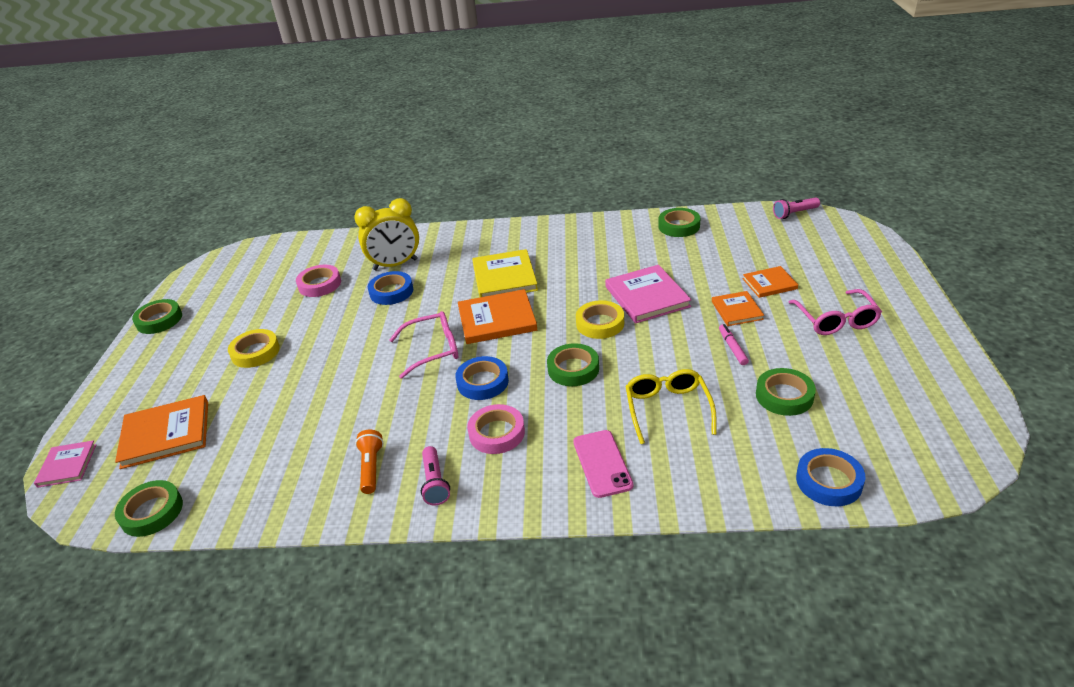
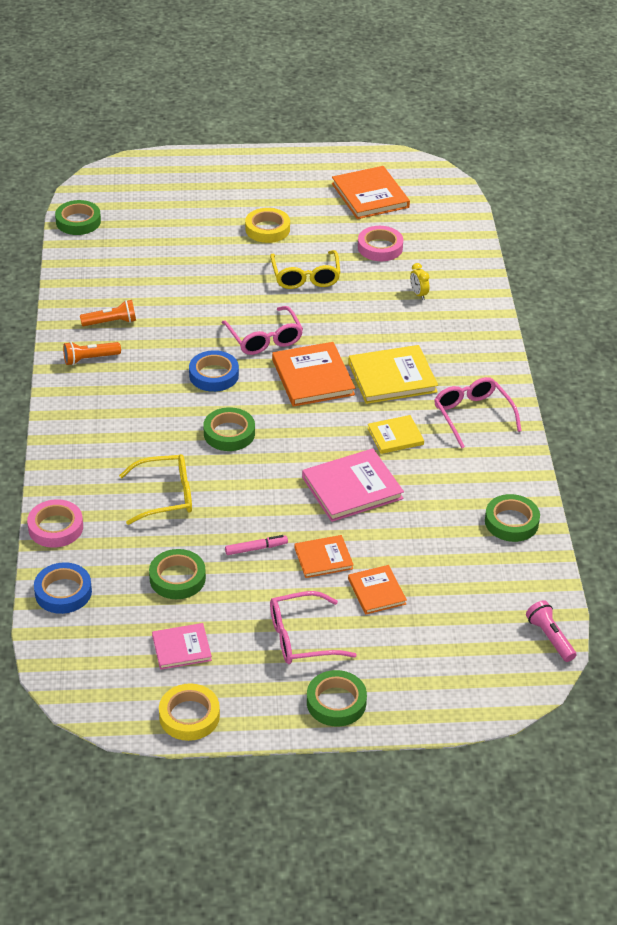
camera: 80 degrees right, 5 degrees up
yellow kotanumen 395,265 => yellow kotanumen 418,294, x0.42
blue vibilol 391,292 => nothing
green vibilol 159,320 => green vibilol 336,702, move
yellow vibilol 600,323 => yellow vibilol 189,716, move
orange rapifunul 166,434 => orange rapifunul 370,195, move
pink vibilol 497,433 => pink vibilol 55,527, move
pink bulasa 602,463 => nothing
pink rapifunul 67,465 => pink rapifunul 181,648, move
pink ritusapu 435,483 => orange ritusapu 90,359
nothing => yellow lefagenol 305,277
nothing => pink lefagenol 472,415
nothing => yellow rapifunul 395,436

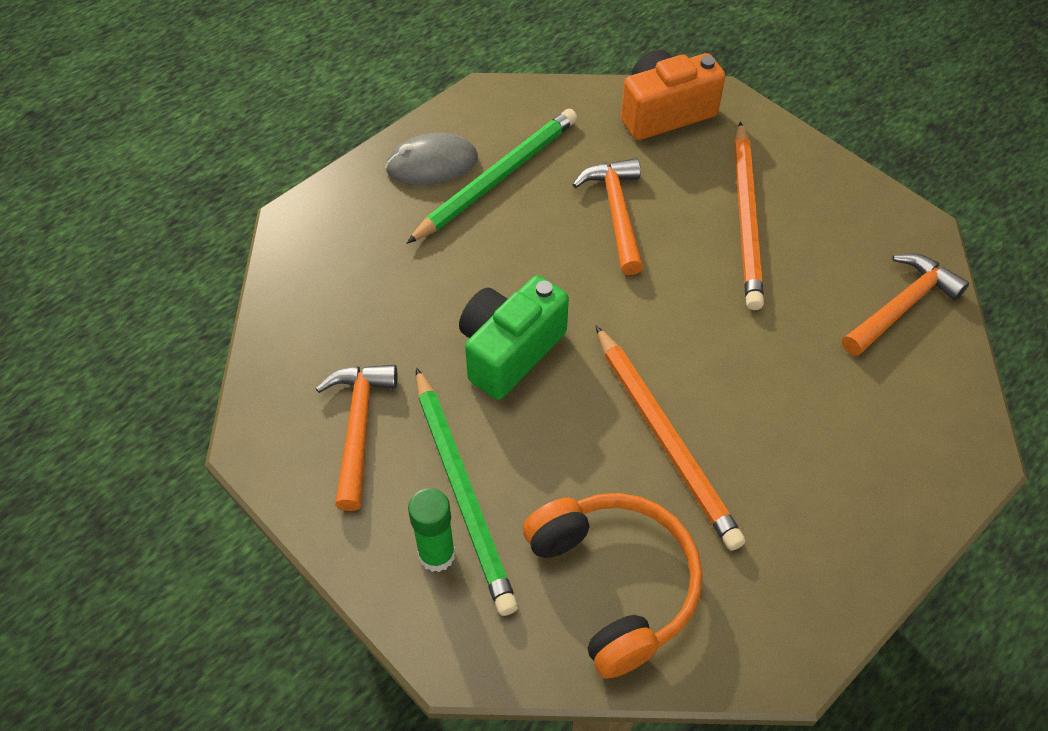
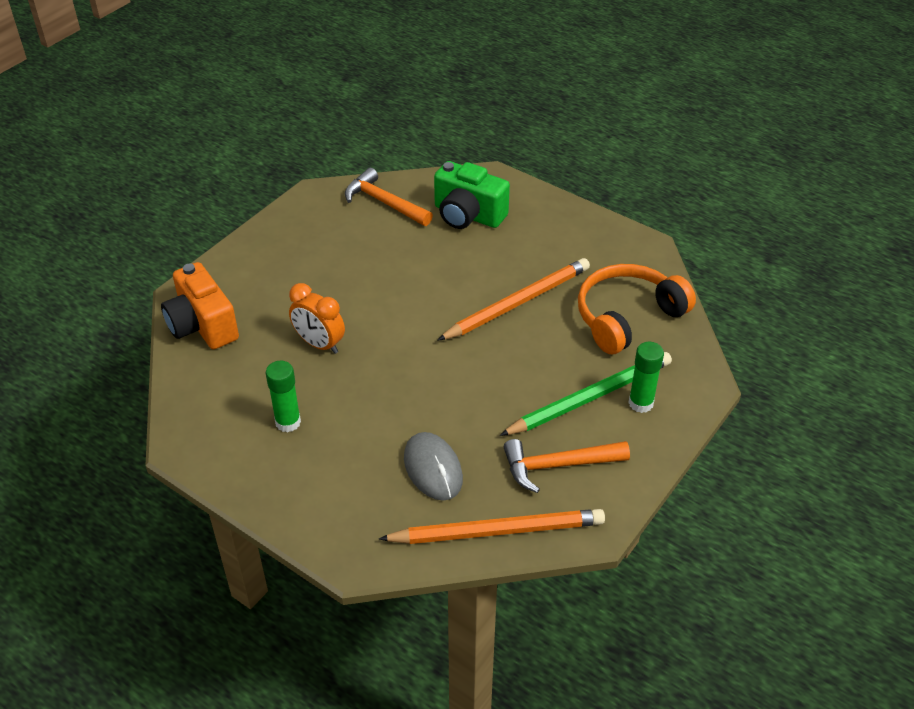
camera: 100 degrees left, 10 degrees down
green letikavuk 497,178 => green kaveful 288,422
orange letikavuk 746,218 => orange letikavuk 497,531, move
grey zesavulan 432,164 => grey zesavulan 433,469, move
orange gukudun 616,213 => orange kotanumen 319,344
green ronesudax 509,351 => green ronesudax 468,215, move

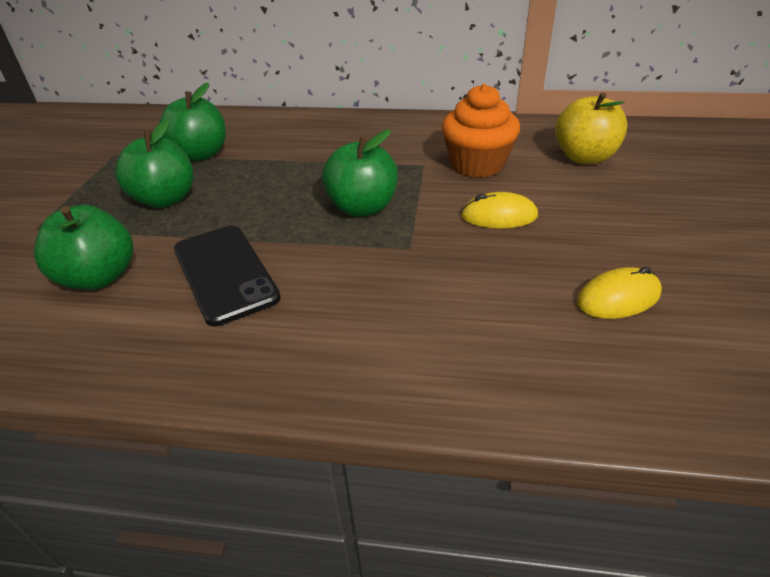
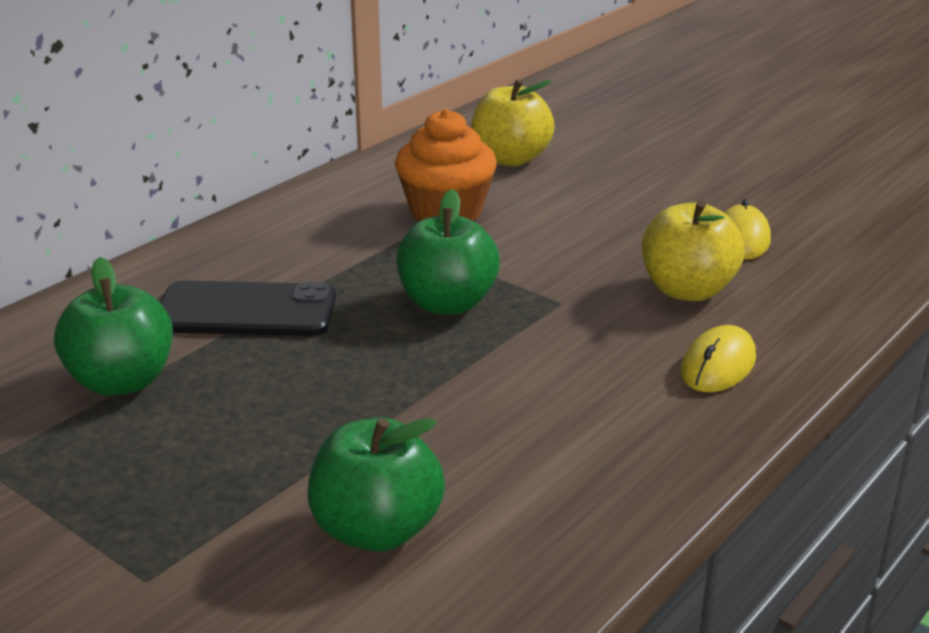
camera: 60 degrees left, 10 degrees down
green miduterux 165,199 => nothing
yellow zesavulan 499,216 => yellow zesavulan 718,365, move
black bulasa 225,273 => black bulasa 246,311, move
nothing => yellow miduterux 687,290

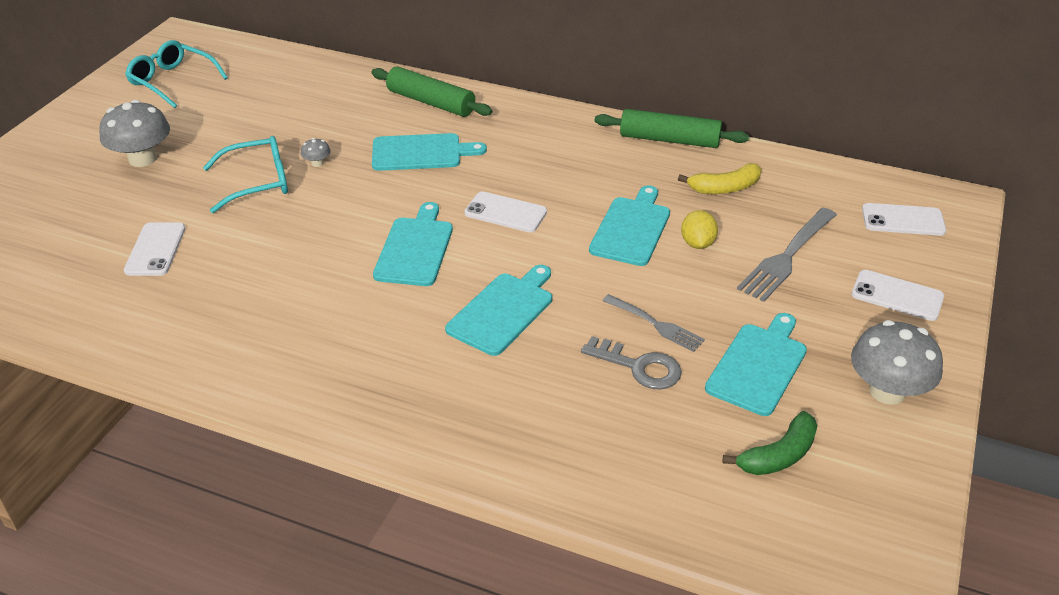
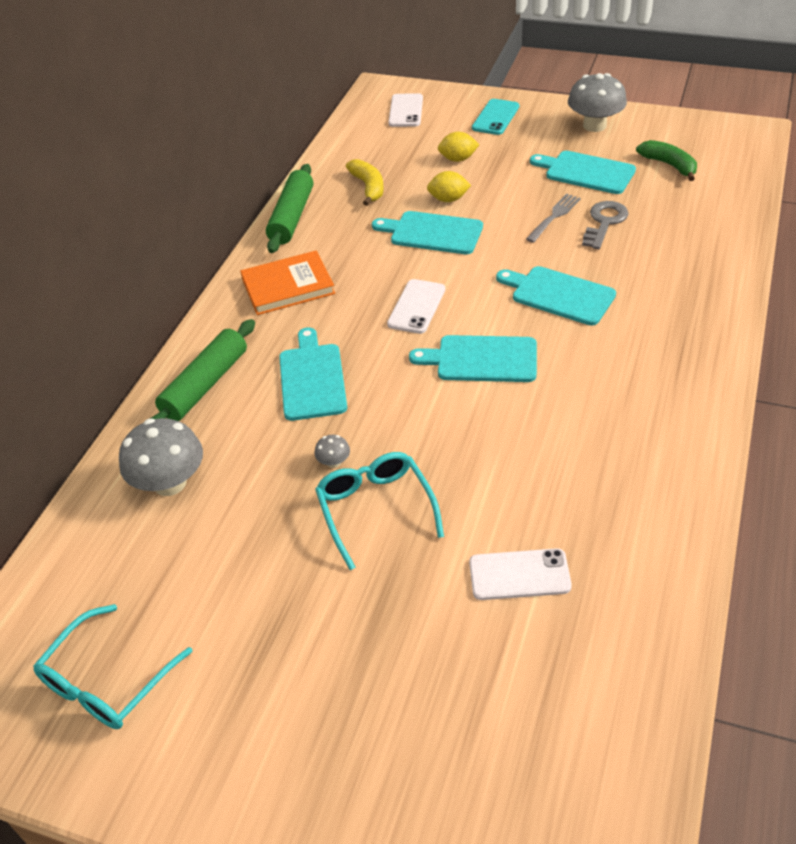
camera: 90 degrees left, 5 degrees up
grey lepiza 142,159 => grey lepiza 170,483, move
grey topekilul 787,256 => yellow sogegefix 458,159
white bulasa 897,295 => turquoise bulasa 495,117
nothing => orange rapifunul 288,286

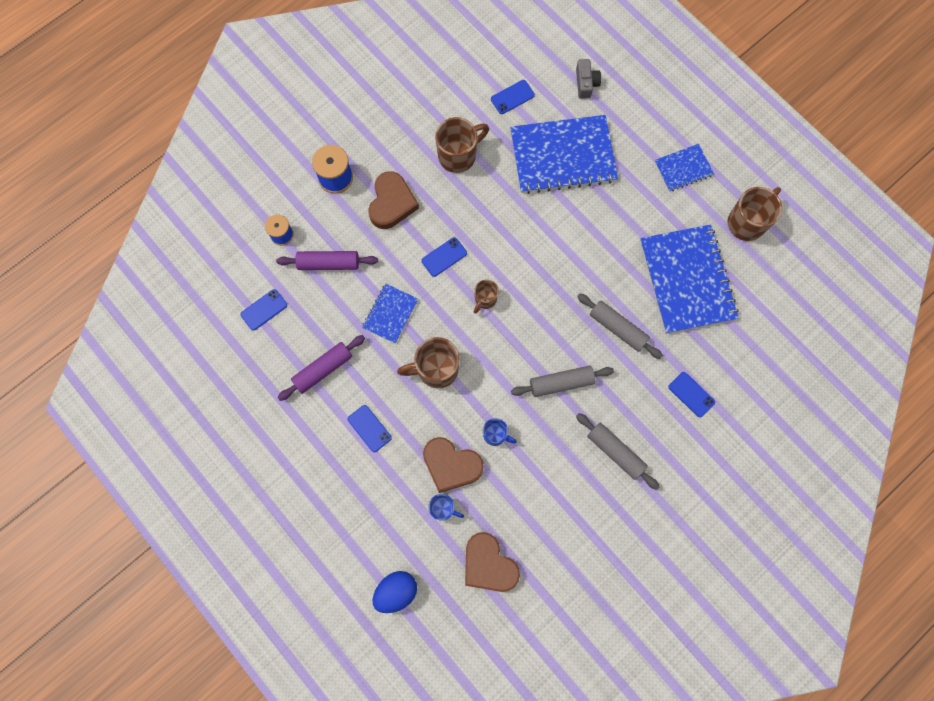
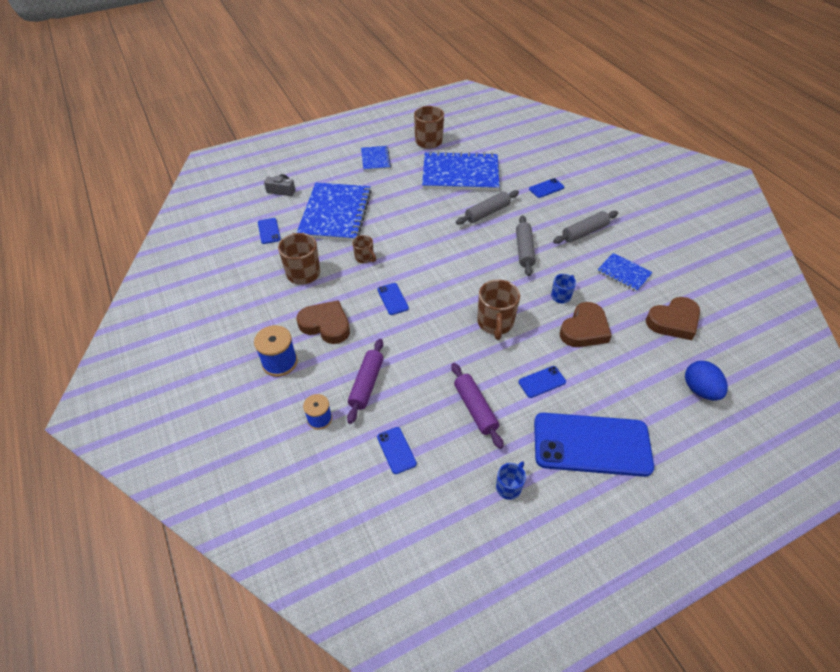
camera: 75 degrees left, 25 degrees down
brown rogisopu 485,299 => brown rogisopu 365,258, move
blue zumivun 390,314 => blue zumivun 624,273, move
blue rogisopu 443,509 => blue rogisopu 509,487, move
nothing => blue bulasa 591,444

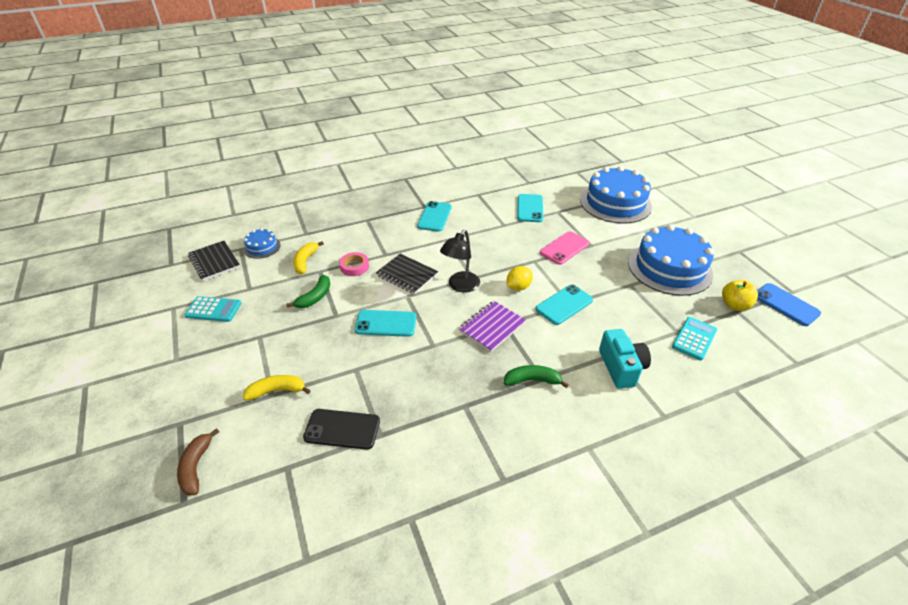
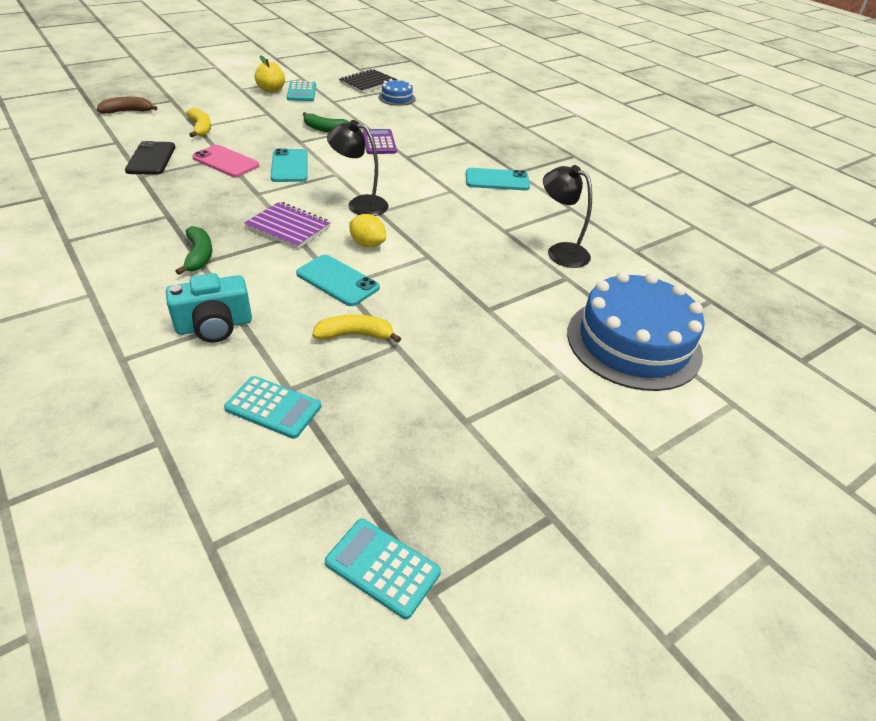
camera: 75 degrees right, 0 degrees up
turquoise bulasa 530,208 => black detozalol 560,252
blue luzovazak 669,268 => nothing
pink bulasa 564,248 => pink bulasa 226,162, move
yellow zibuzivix 305,261 => yellow zibuzivix 355,335, move
pink vibilol 354,267 => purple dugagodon 379,142
black zumivun 407,275 => nothing
yellow miduterux 734,305 => yellow miduterux 271,90, move
blue bulasa 785,304 => turquoise dugagodon 382,567

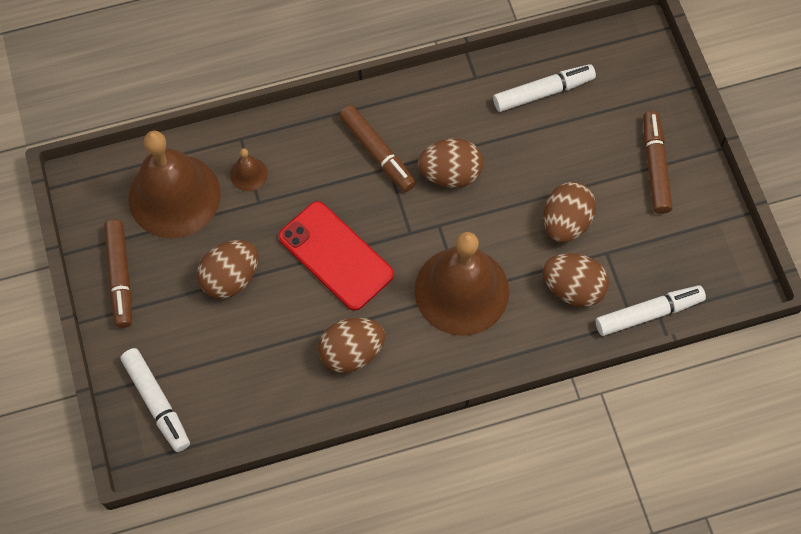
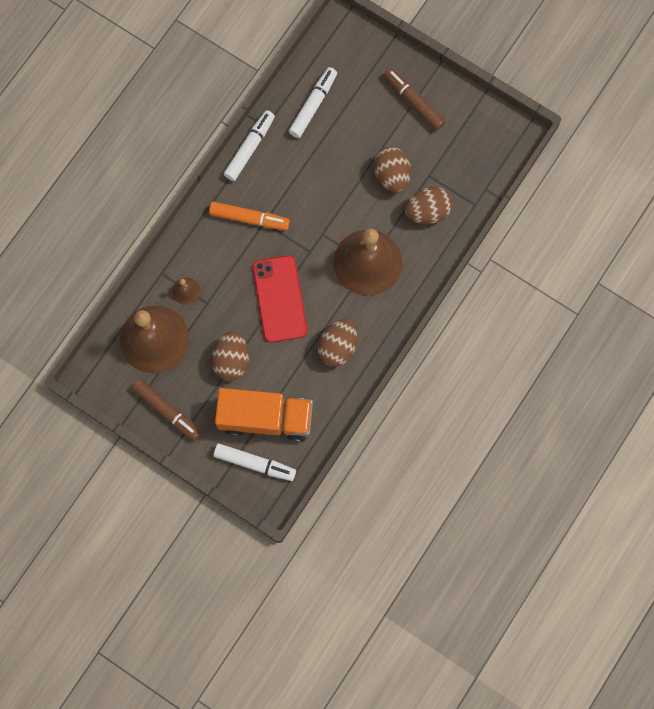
camera: 40 degrees left, 10 degrees up
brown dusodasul 377,153 => orange dusodasul 249,218
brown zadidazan 450,174 => nothing
red bulasa 336,256 => red bulasa 280,299, 75 degrees clockwise
white dusodasul 648,313 => white dusodasul 250,148, move
nothing => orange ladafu 265,418

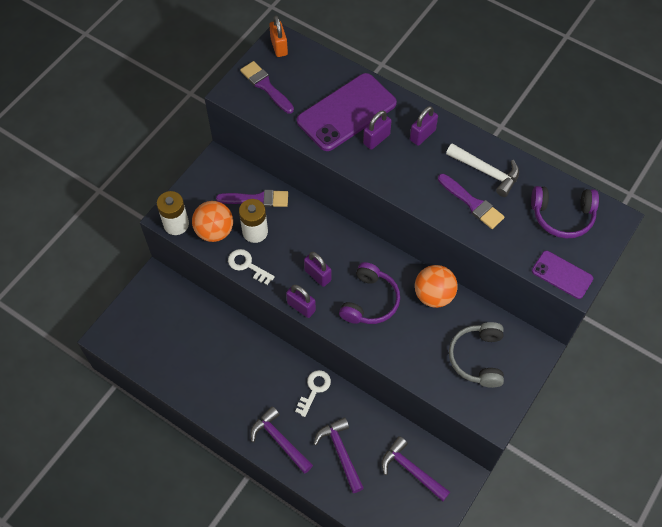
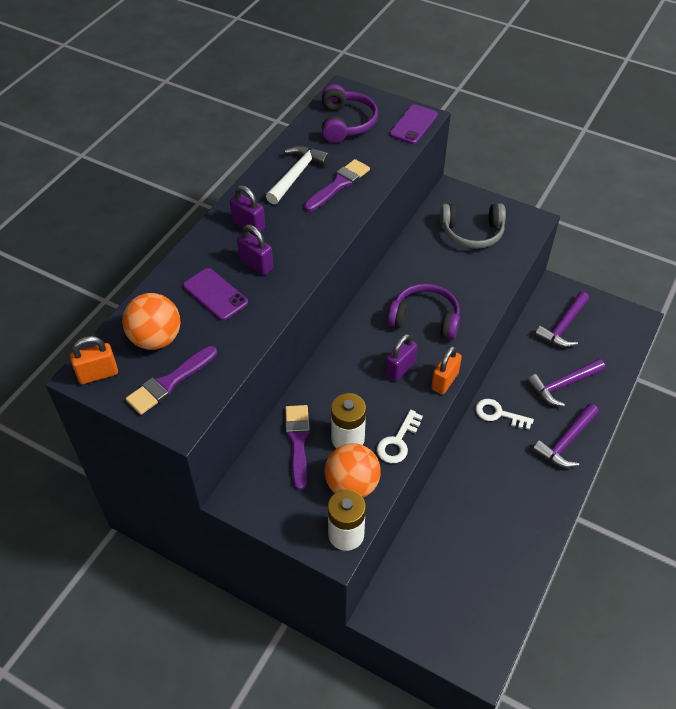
camera: 95 degrees left, 10 degrees down
purple bulasa 346,112 => purple bulasa 215,294, x0.54
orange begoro 433,295 => orange begoro 156,339, move
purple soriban 301,307 => orange soriban 444,381

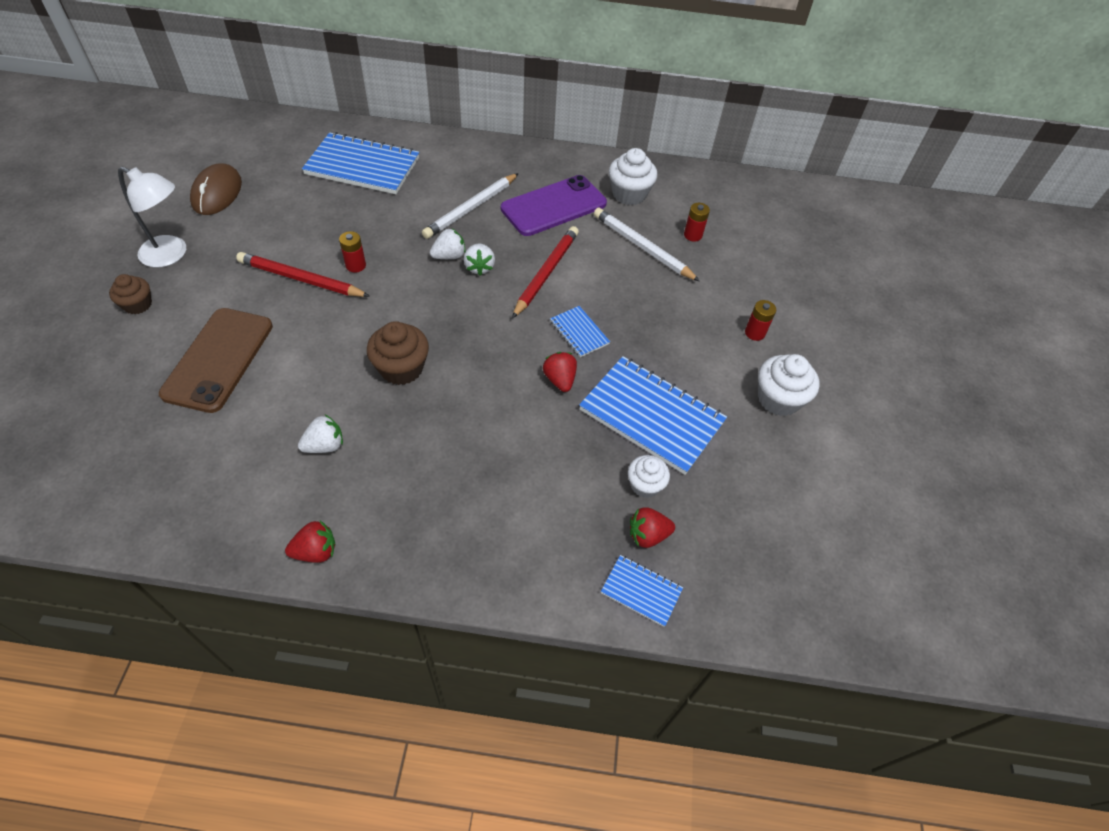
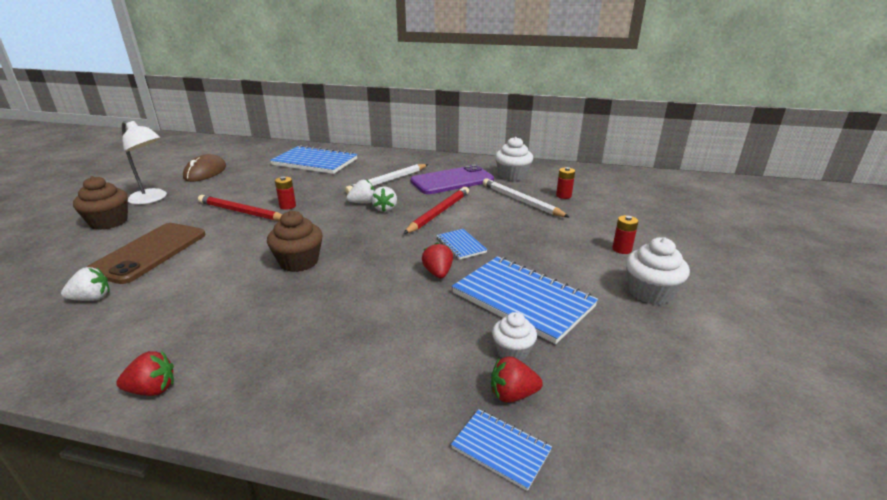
camera: 10 degrees right, 25 degrees down
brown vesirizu 138,304 => brown vesirizu 109,222, x1.56
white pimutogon 325,445 => white pimutogon 92,298, move

